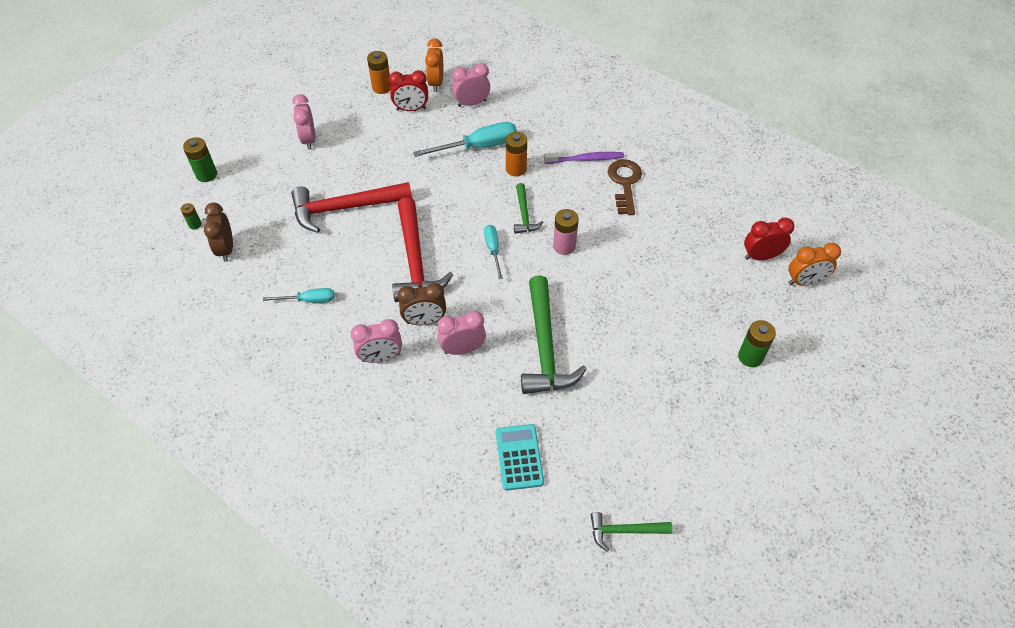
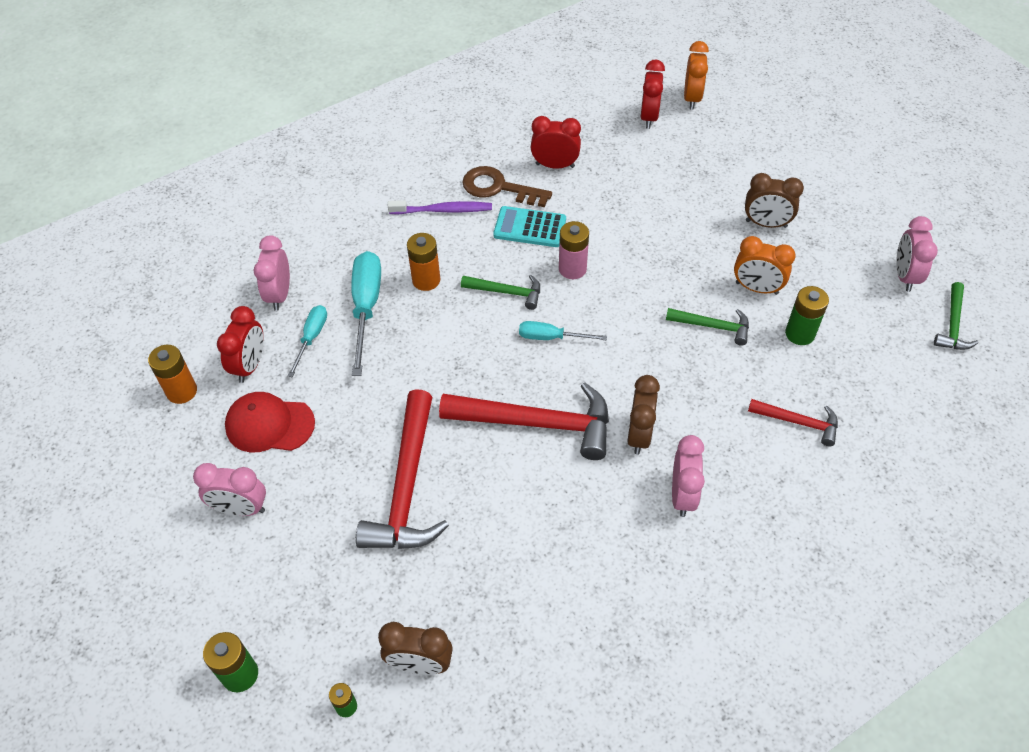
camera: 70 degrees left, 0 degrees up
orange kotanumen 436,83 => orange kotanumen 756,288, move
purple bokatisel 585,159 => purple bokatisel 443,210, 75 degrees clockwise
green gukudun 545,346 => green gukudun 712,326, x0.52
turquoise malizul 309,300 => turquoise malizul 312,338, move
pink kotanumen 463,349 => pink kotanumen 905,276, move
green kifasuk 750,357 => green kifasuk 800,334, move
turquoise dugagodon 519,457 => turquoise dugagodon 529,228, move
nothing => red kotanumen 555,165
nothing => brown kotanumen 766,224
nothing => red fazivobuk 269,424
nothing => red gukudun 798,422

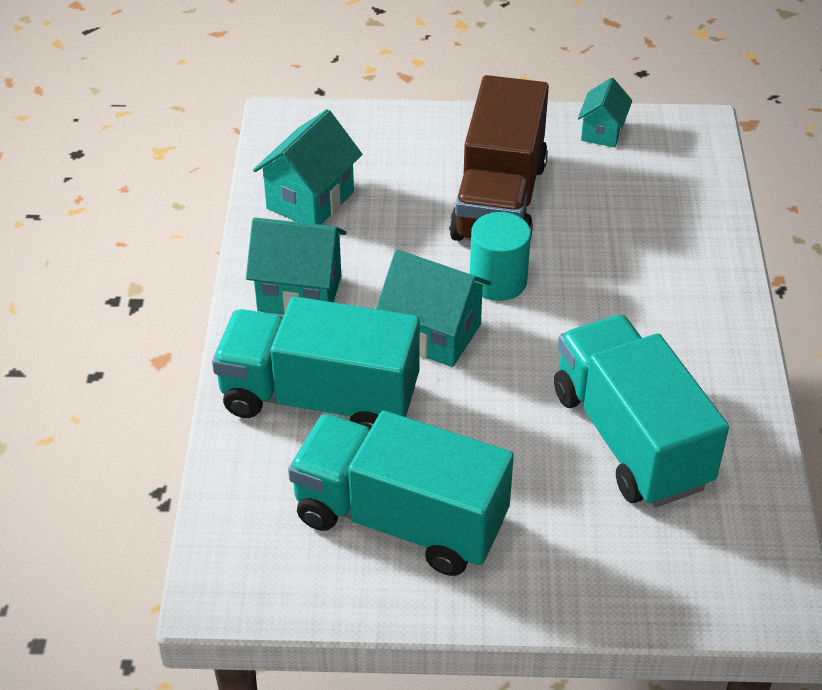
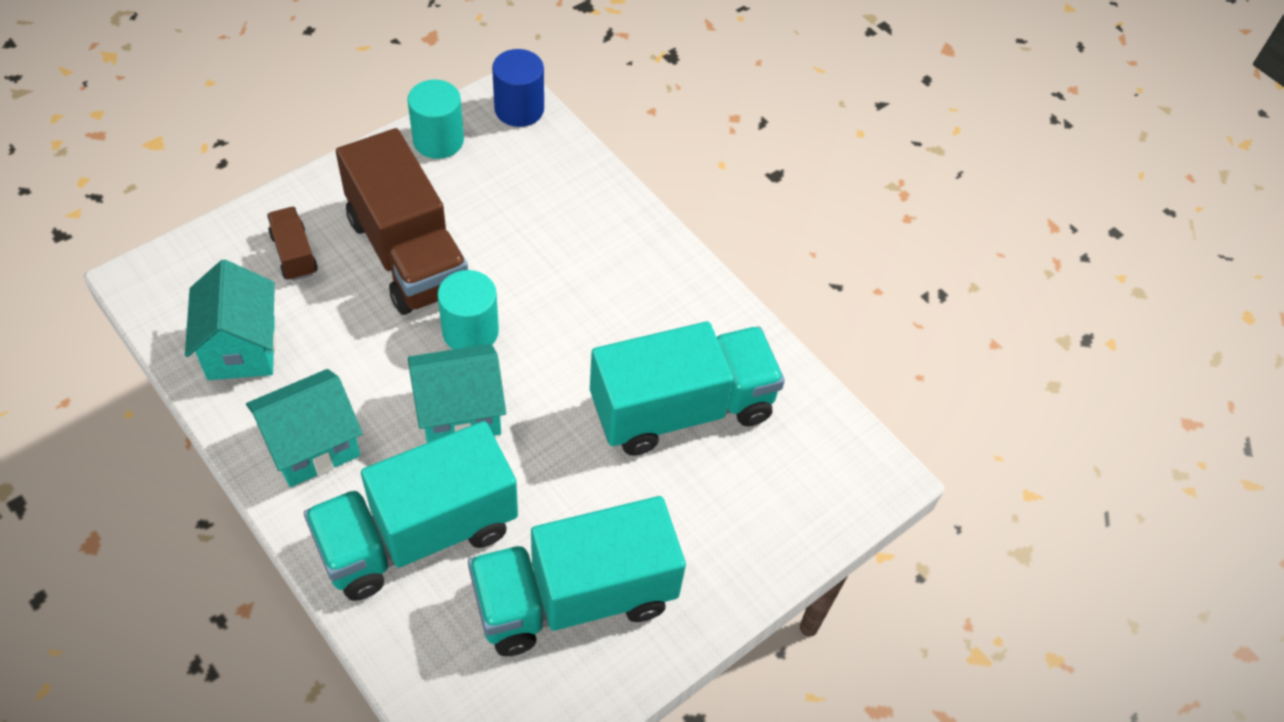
camera: 45 degrees left, 10 degrees up
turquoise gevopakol 602,132 => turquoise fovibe 438,140
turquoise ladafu 630,438 => turquoise ladafu 682,409, 135 degrees clockwise
nothing => blue fovibe 519,109
nothing => brown ladafu 294,254

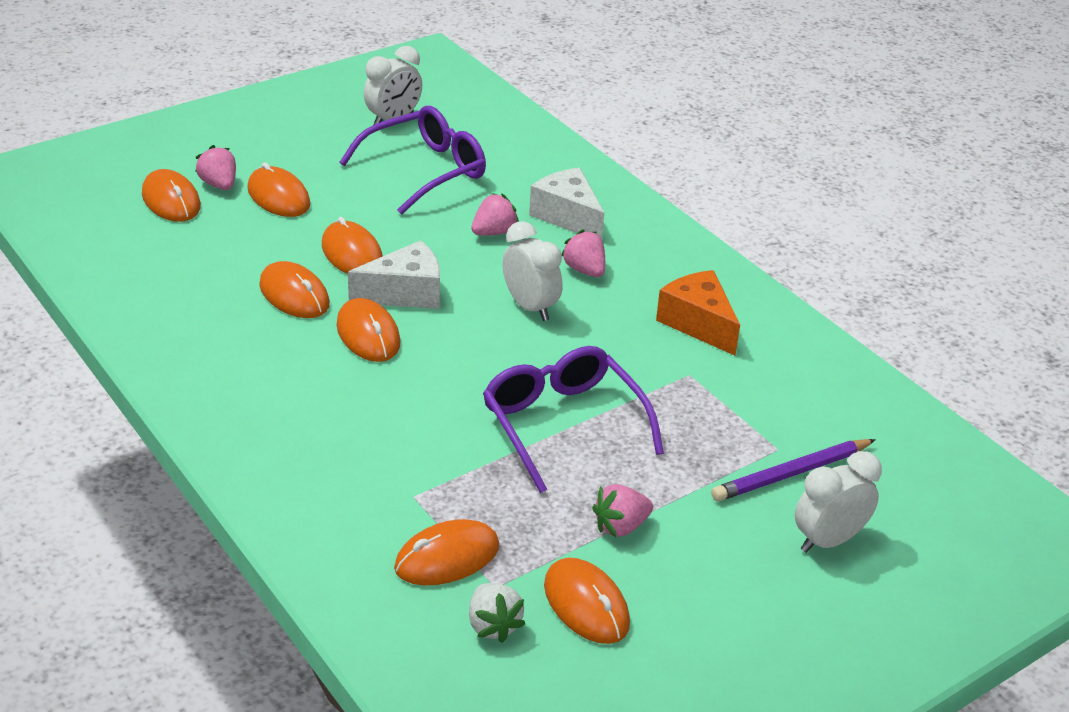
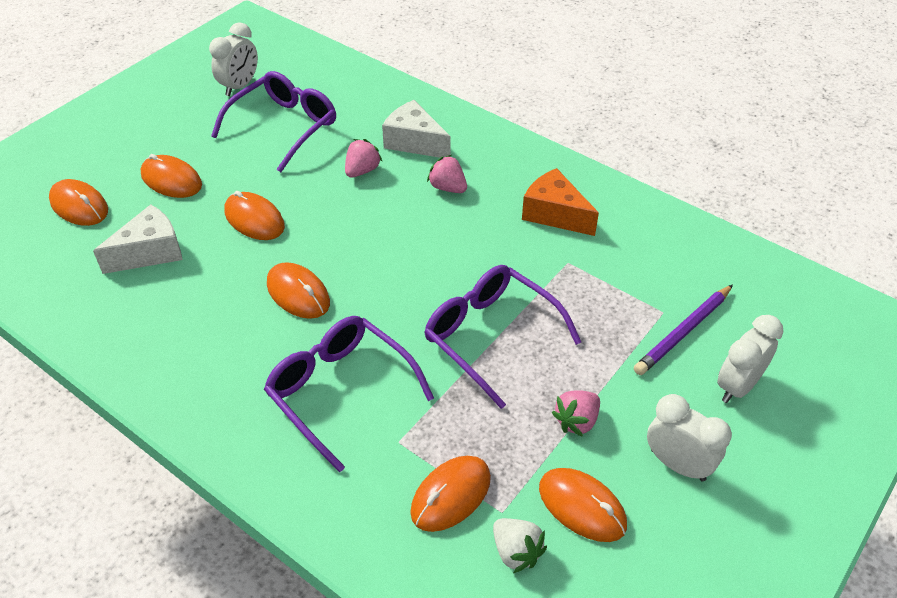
camera: 15 degrees left, 10 degrees up
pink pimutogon 219,185 => nothing
white kotanumen 530,307 => white kotanumen 677,464, move
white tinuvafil 405,293 => white tinuvafil 150,252, move
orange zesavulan 294,295 => nothing
nothing => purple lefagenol 340,391

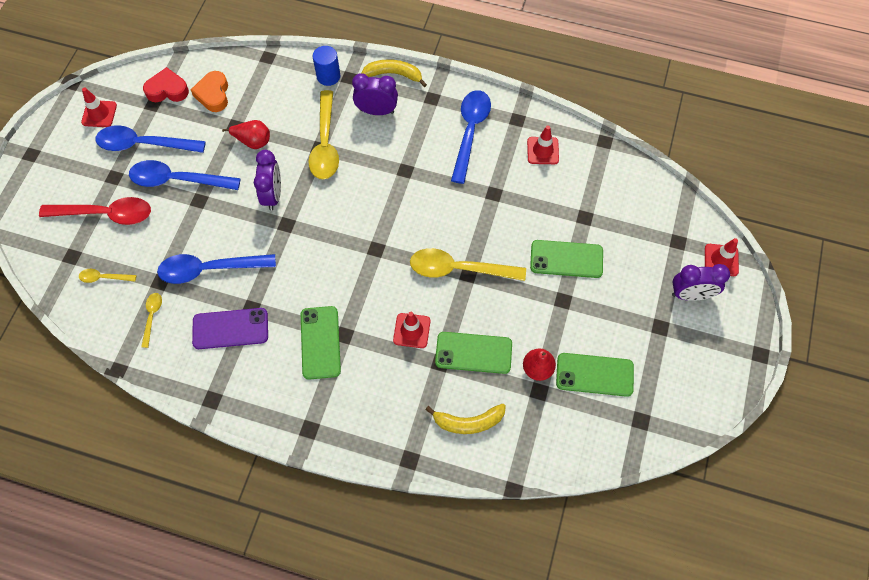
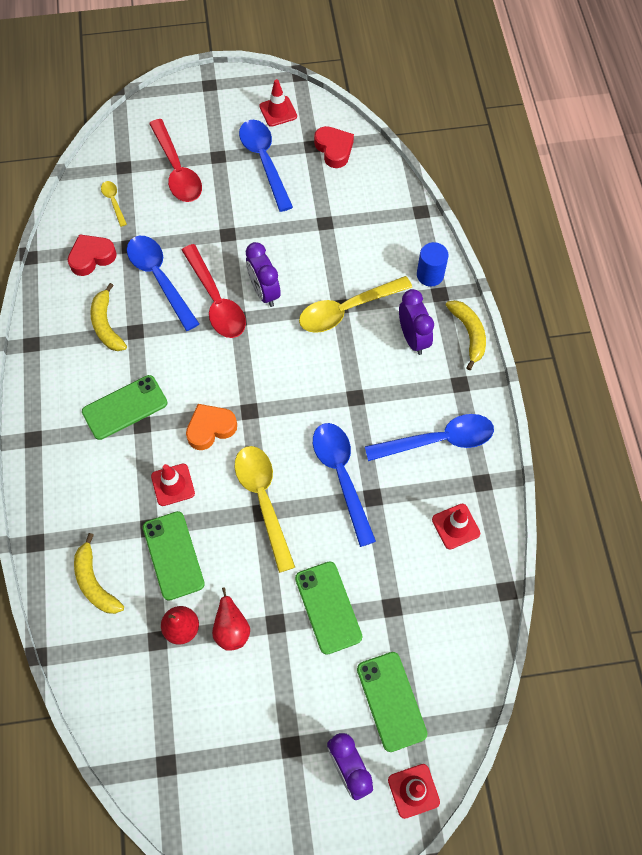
camera: 65 degrees right, 0 degrees up
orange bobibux 213,94 => orange bobibux 210,428, move
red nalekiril 253,141 => red nalekiril 231,628, move
purple kotanumen 273,195 => purple kotanumen 264,292, 90 degrees clockwise
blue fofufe 178,180 => blue fofufe 341,476, move
yellow fofufe 152,317 => red bobibux 92,257
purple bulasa 230,329 => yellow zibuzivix 106,325
green bulasa 594,374 => green bulasa 391,701, move
nothing => red fofufe 216,300

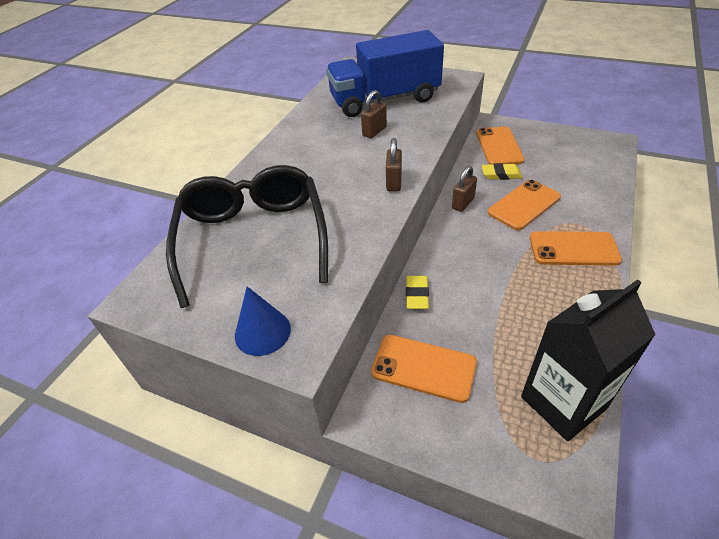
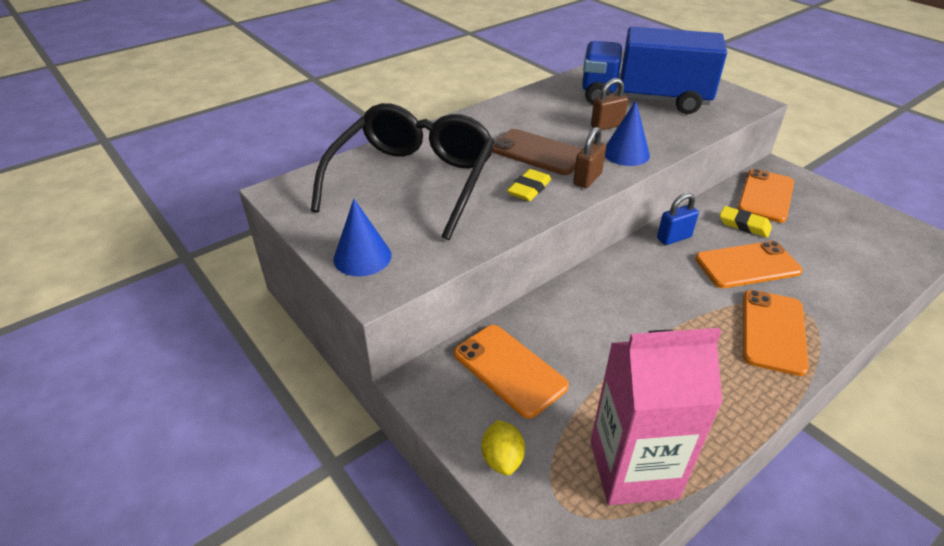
camera: 25 degrees right, 5 degrees down
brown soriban 463,203 => blue soriban 674,238
orange bulasa 573,249 => orange bulasa 773,331, 75 degrees clockwise
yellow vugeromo 417,295 => yellow vugeromo 529,189, move
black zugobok 563,402 => pink zugobok 633,469
nothing => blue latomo 626,153
nothing => brown bulasa 538,152
nothing => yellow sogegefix 502,459

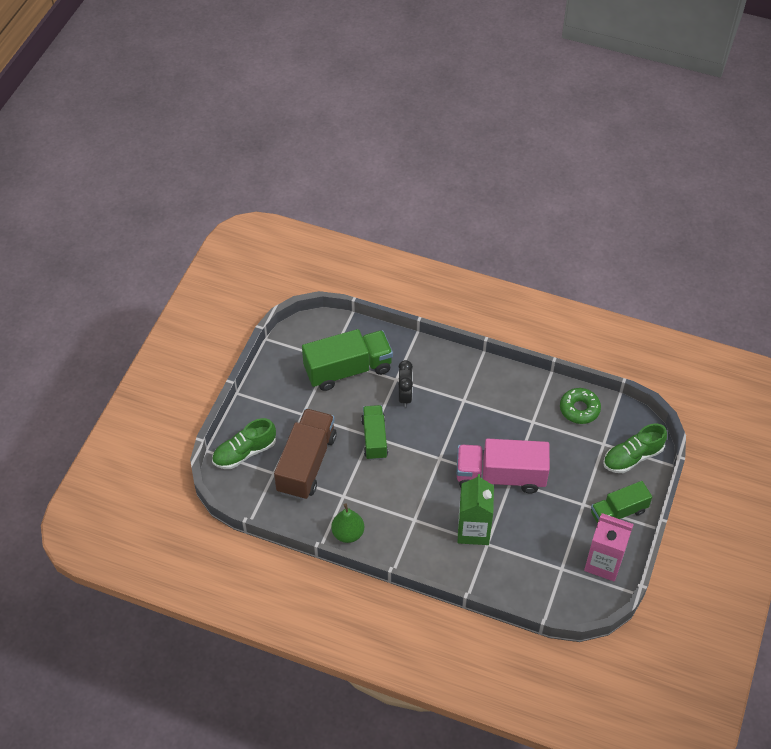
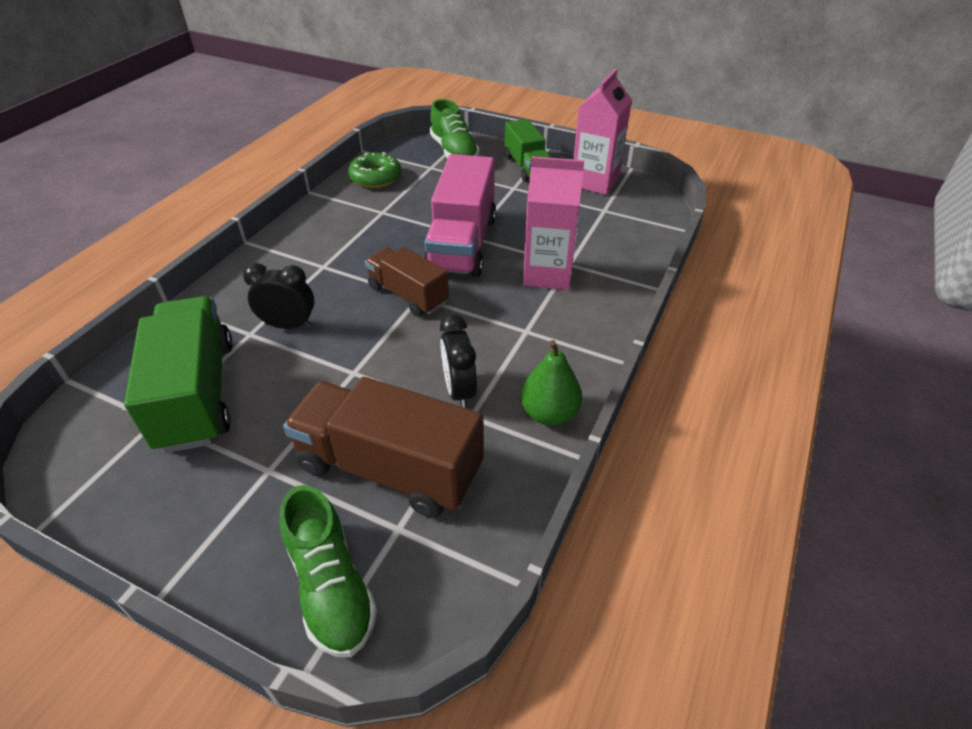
camera: 85 degrees left, 10 degrees down
green ladafu 374,438 => nothing
green zugobok 473,530 => pink zugobok 547,274
nothing => brown ladafu 408,295
nothing => black kotanumen 459,391

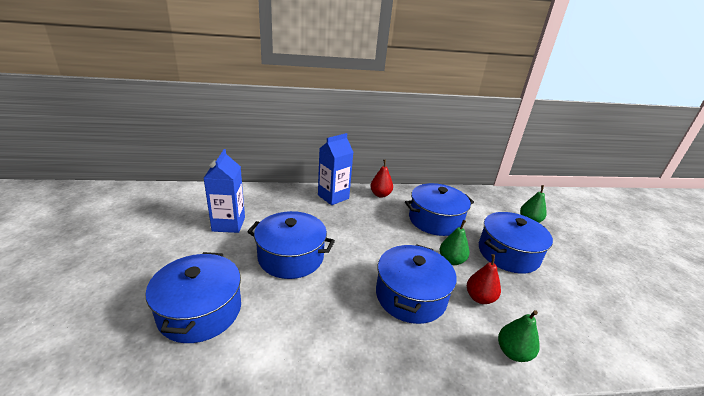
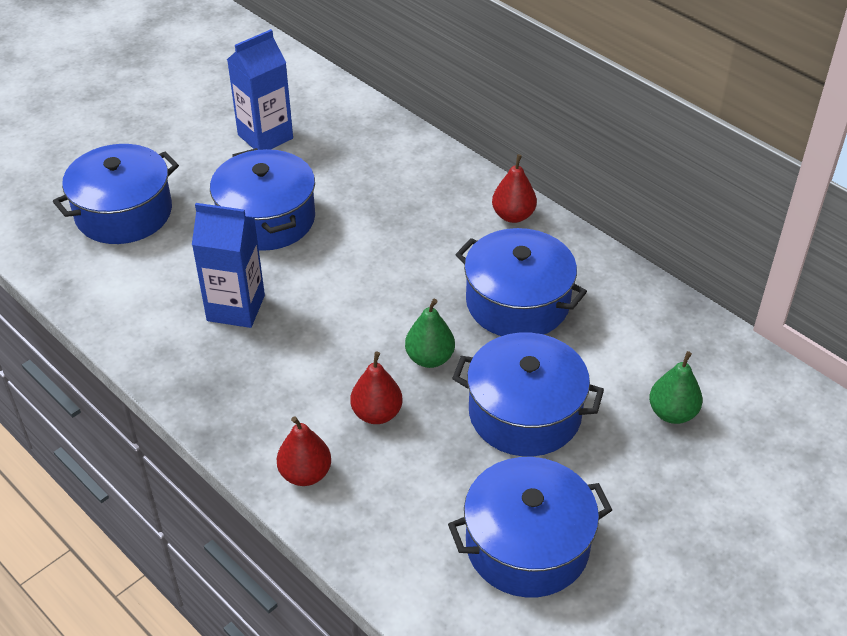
camera: 55 degrees right, 15 degrees up
blue zugobok 333,197 => blue zugobok 236,308, move
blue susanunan 410,296 => blue susanunan 527,545, move
green nalekiril 513,352 => red nalekiril 305,474

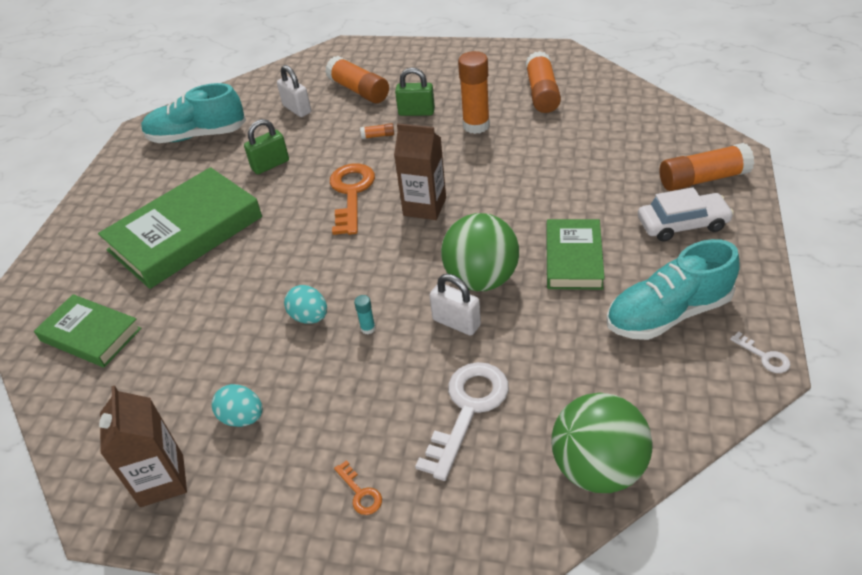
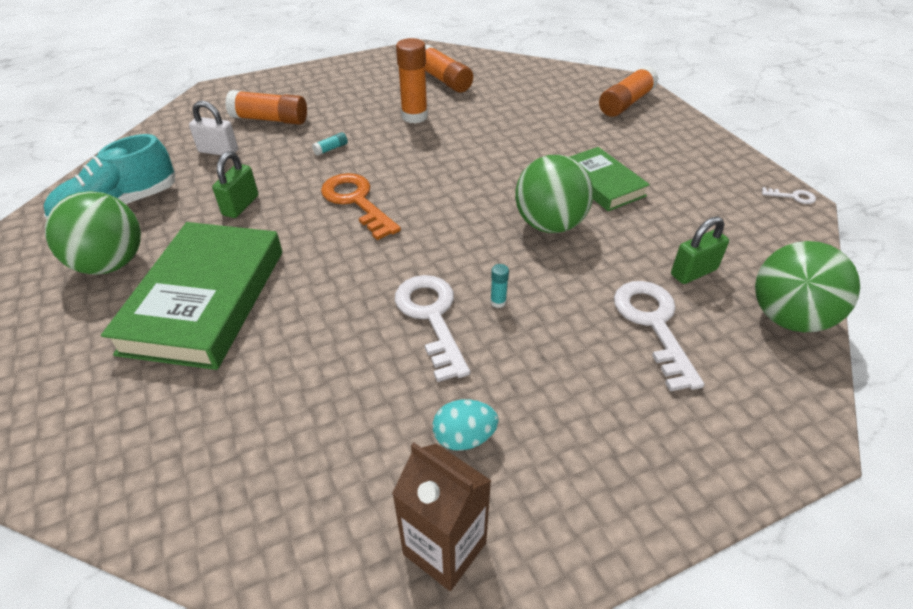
camera: 40 degrees left, 0 degrees up
green soriban 416,112 => green soriban 693,272, move
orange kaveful 378,136 => turquoise kaveful 331,149
brown zugobok 424,207 => nothing
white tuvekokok 682,224 => nothing
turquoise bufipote 668,313 => nothing
white soriban 456,322 => nothing
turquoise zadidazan 309,317 => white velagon 431,317
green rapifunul 91,334 => nothing
orange velagon 360,493 => nothing
nothing => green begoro 111,263

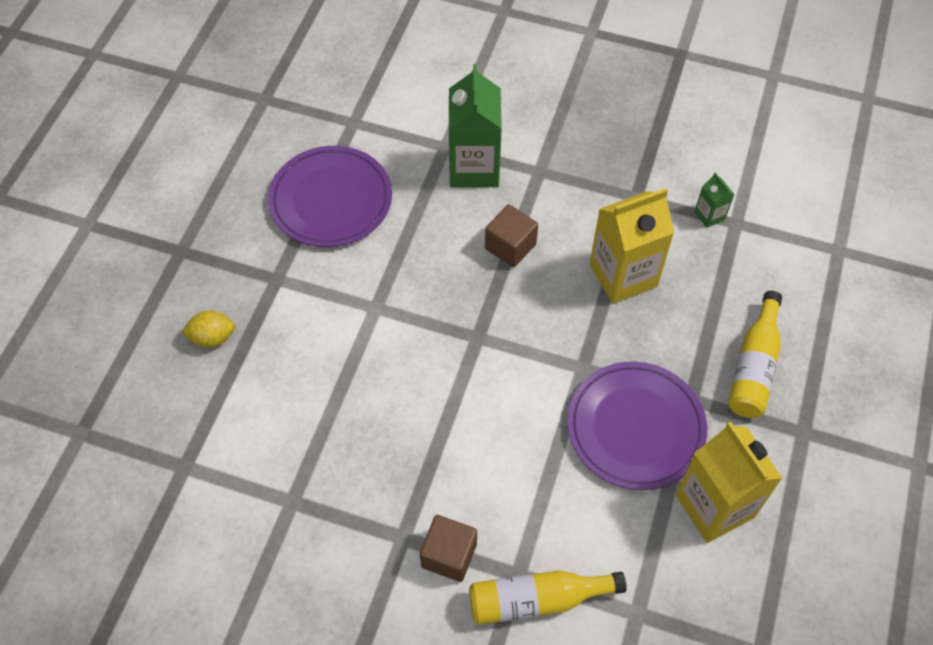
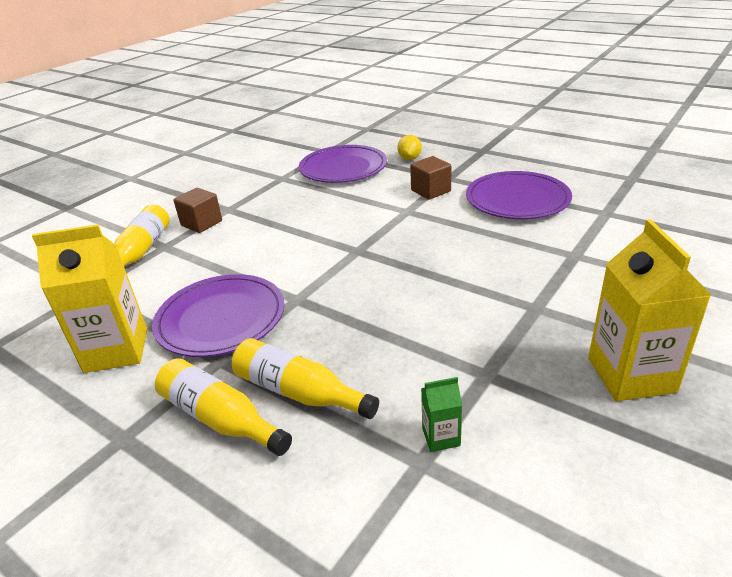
camera: 110 degrees right, 25 degrees down
green zugobok 474,168 => nothing
yellow zugobok 623,275 => yellow zugobok 631,375, move
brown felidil 510,246 => brown felidil 430,191, move
nothing => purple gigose 343,168
nothing => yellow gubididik 298,392

